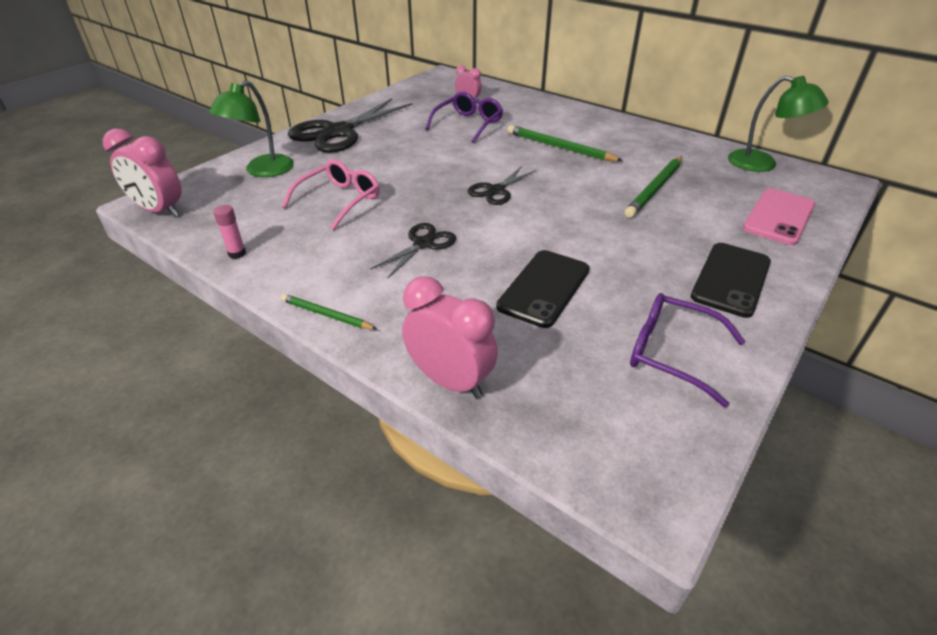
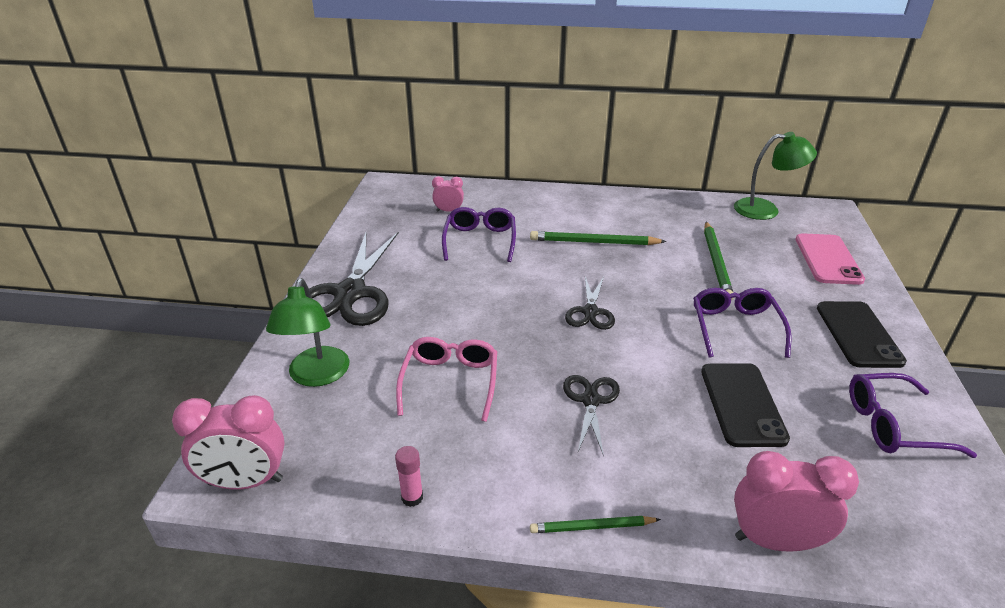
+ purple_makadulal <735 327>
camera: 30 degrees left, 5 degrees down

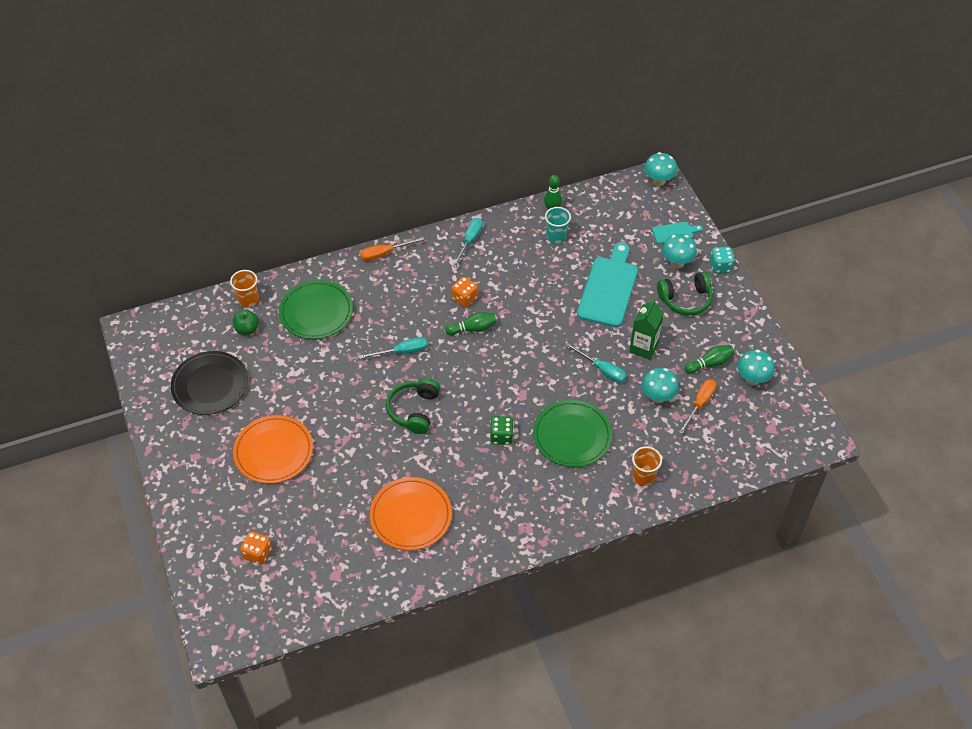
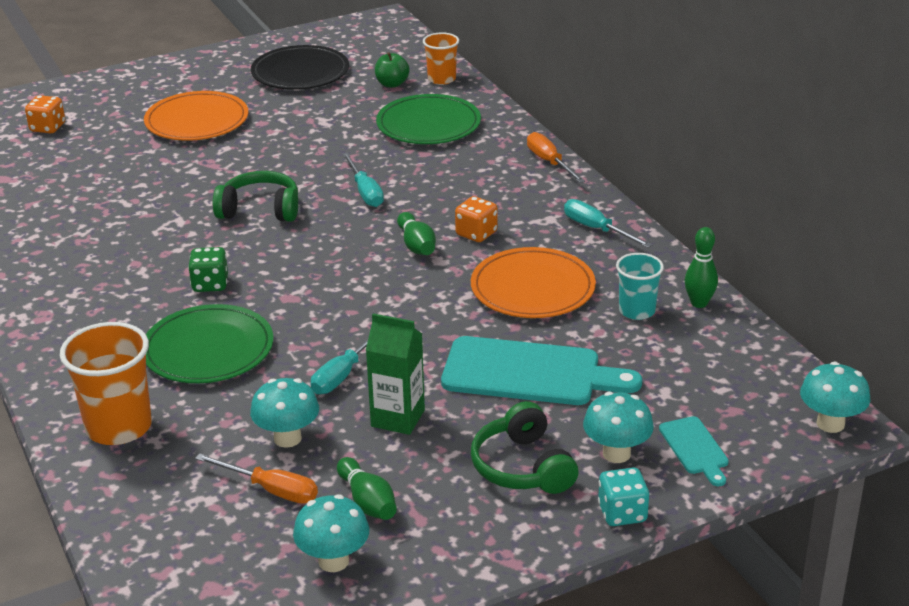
~ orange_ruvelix <411 515> to <532 288>
~ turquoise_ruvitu <469 241> = <597 229> 150 degrees counterclockwise
~ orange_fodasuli <643 476> = <119 427> x1.65
camera: 85 degrees right, 20 degrees down

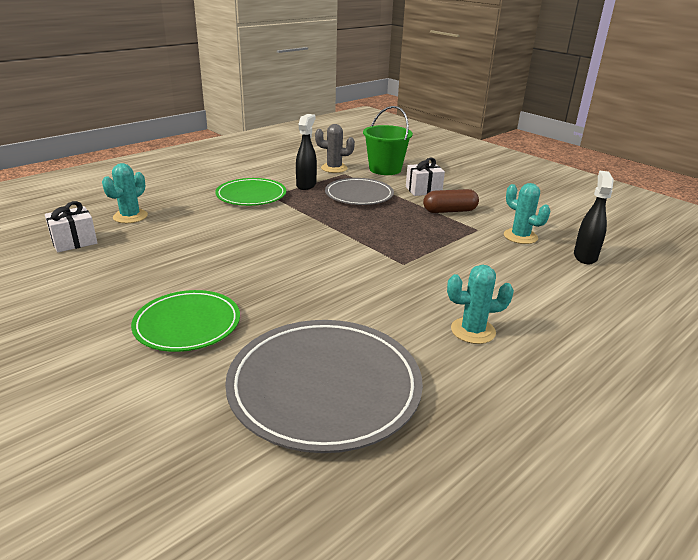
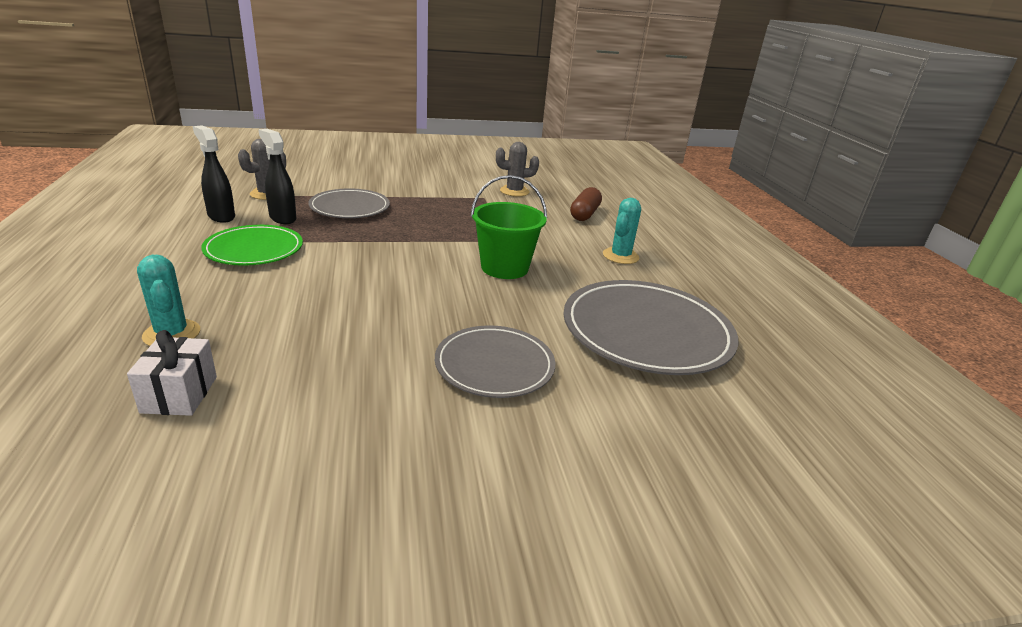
~ green_ruvelix <187 324> to grey_ruvelix <494 365>
~ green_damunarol <385 169> to <504 268>
- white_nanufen <423 190>
~ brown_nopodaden <449 211> to <584 214>
~ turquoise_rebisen <520 236> to grey_rebisen <514 191>
~ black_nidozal <585 256> to <221 216>
camera: 60 degrees left, 0 degrees up

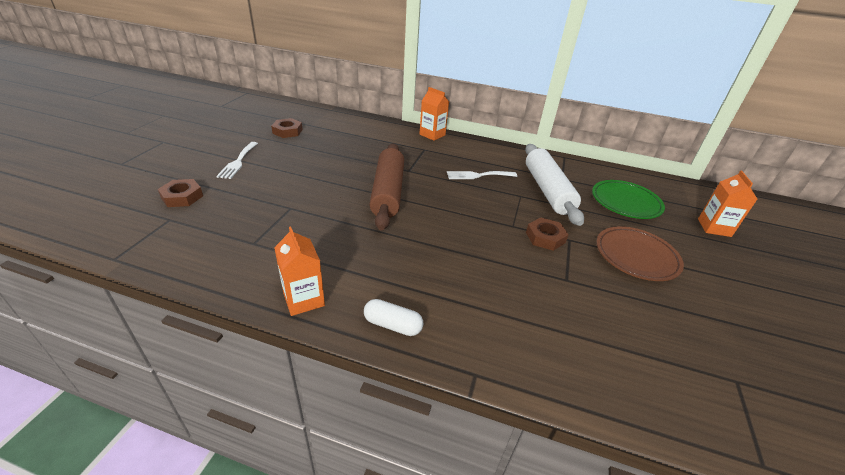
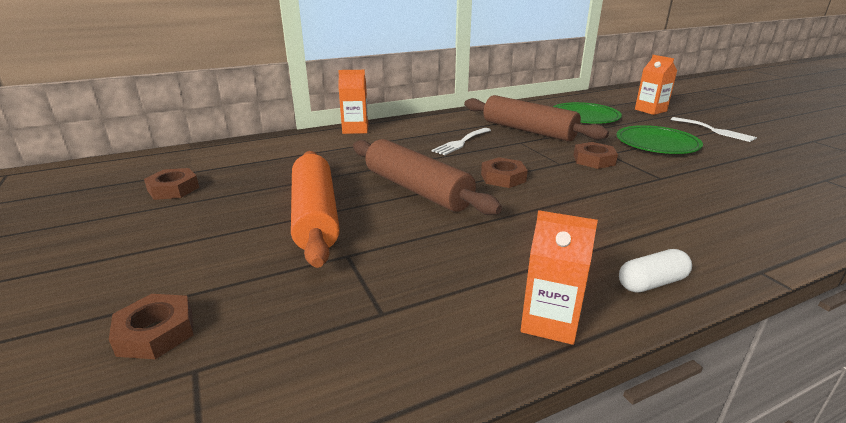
~ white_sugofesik <238 162> to <715 130>
~ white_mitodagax <547 190> to brown_mitodagax <528 130>
~ brown_ruvelix <636 256> to green_ruvelix <657 144>
+ orange_mitodagax <315 216>
+ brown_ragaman <503 178>
camera: 40 degrees left, 10 degrees down

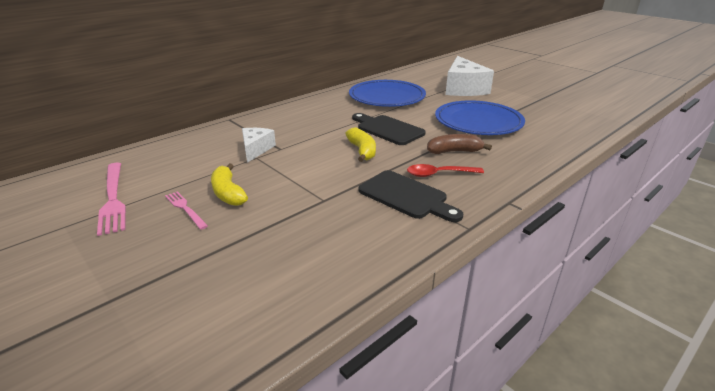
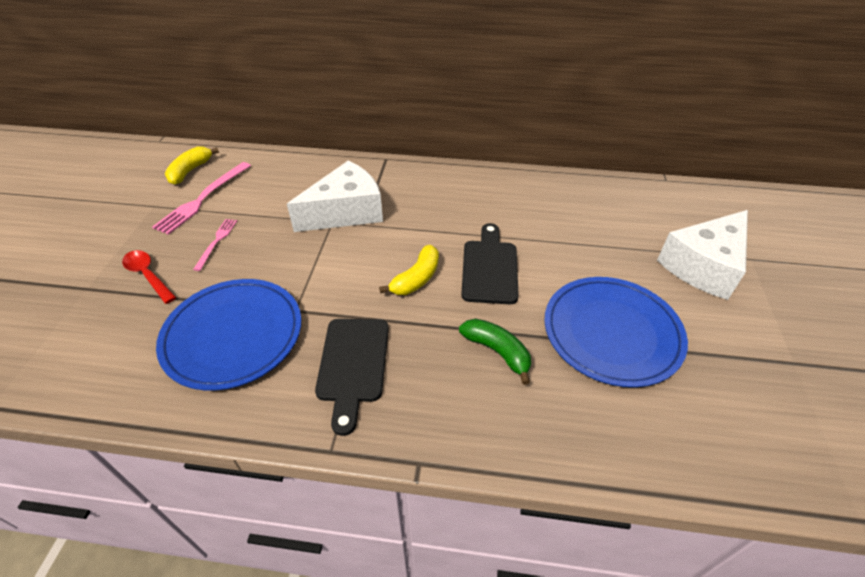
~ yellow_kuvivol <228 193> to <190 171>
~ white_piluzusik <256 149> = <346 212> x1.80
~ blue_ruvelix <387 97> to <233 335>
~ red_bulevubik <439 174> to <148 275>
~ brown_kuvivol <454 151> to green_kuvivol <497 352>
camera: 50 degrees right, 15 degrees up

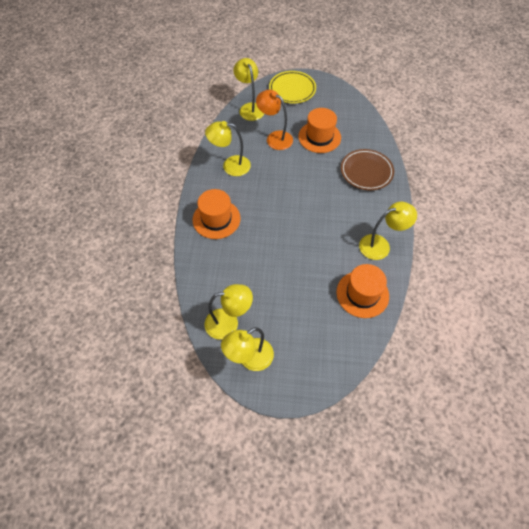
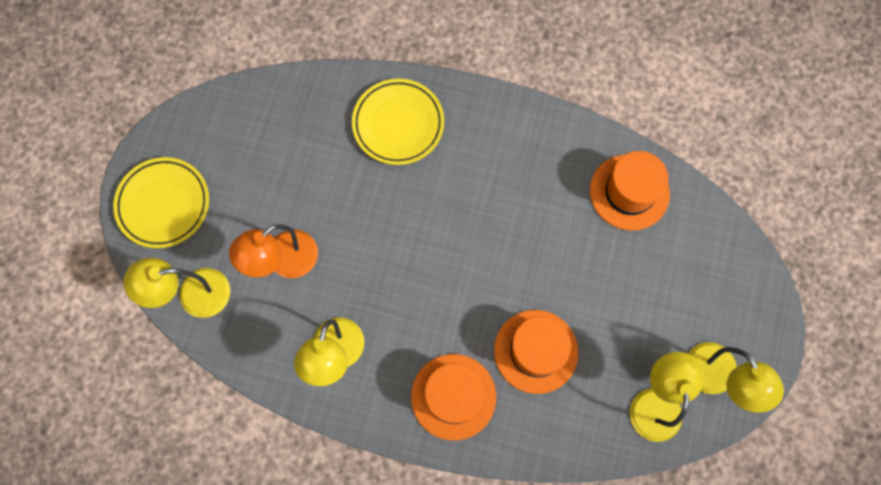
~ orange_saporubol <319 137> to <536 351>
~ brown_ruvelix <366 172> to yellow_ruvelix <398 124>
- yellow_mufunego <380 245>
camera: 80 degrees left, 15 degrees up

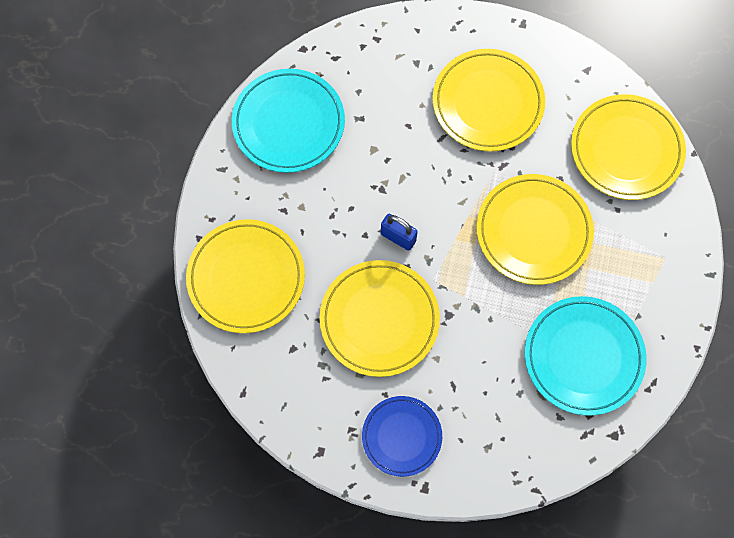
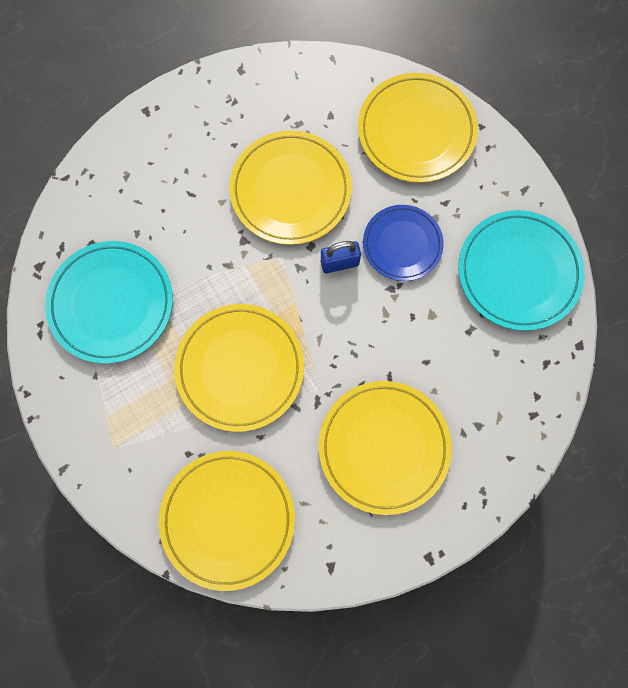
~ blue_ruvelix <401 436> to <402 244>
camera: 135 degrees right, 5 degrees up

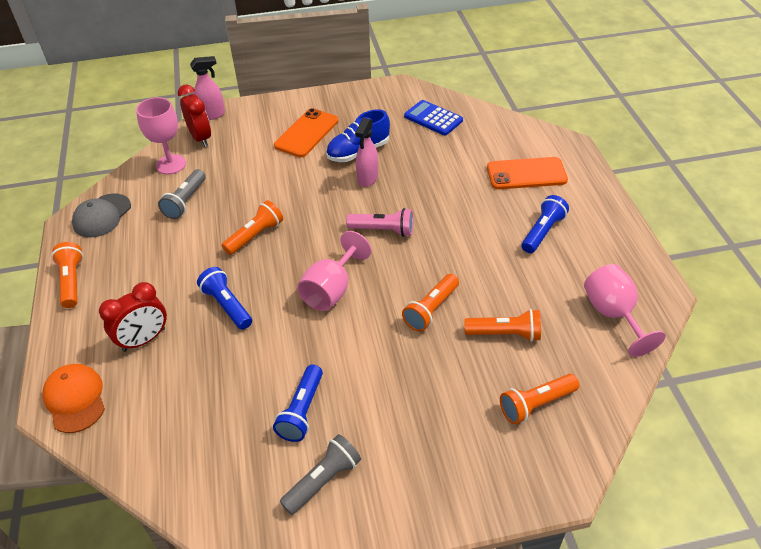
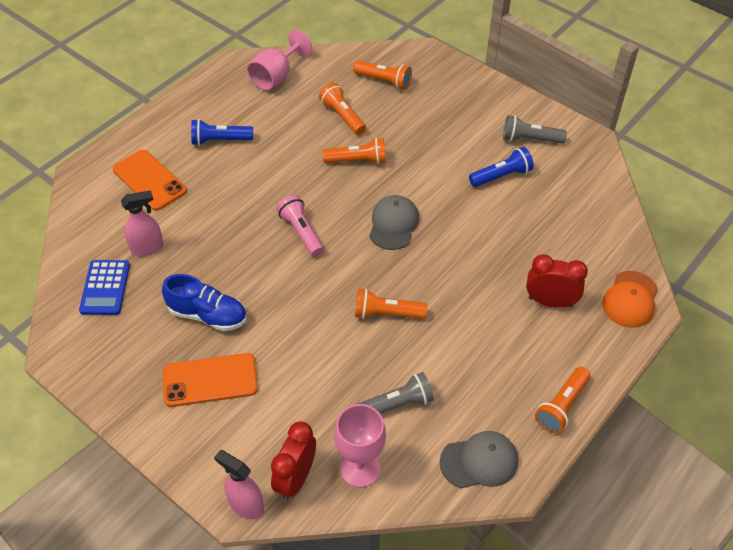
- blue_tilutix <227 305>
~ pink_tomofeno <331 290> to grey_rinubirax <393 224>
~ pink_nidozal <367 178> to <147 248>
camera: 130 degrees left, 5 degrees up

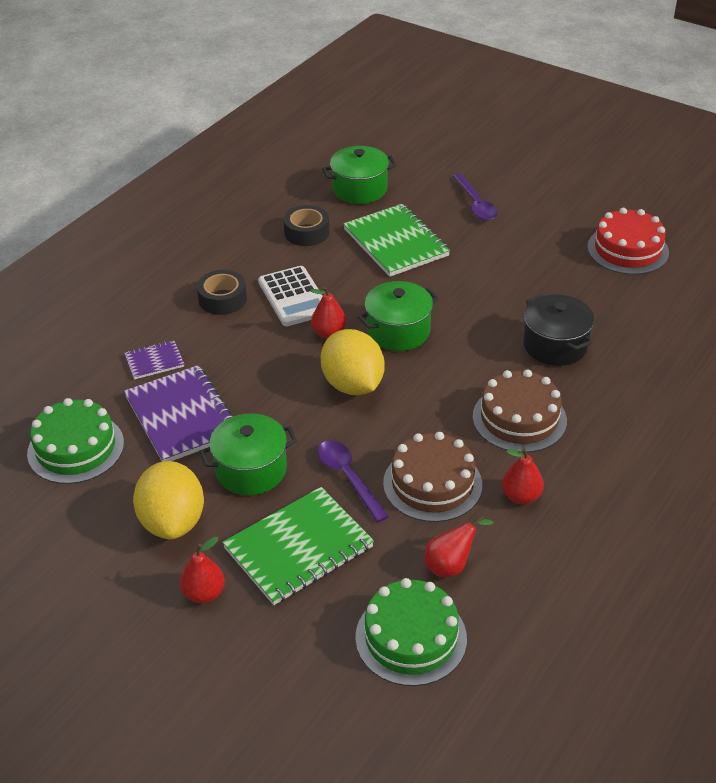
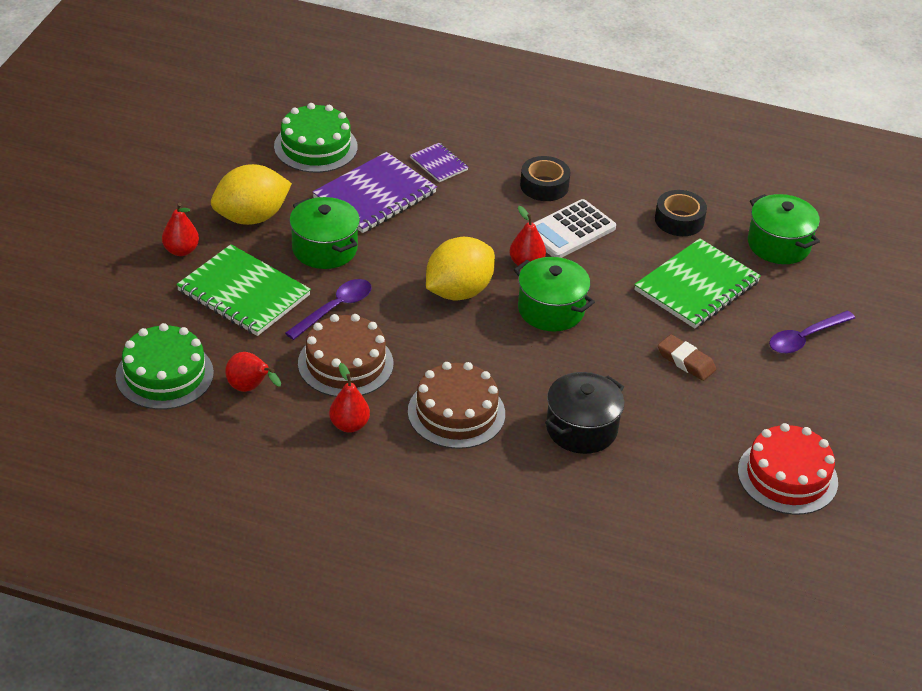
+ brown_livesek <686 361>
camera: 70 degrees right, 0 degrees up

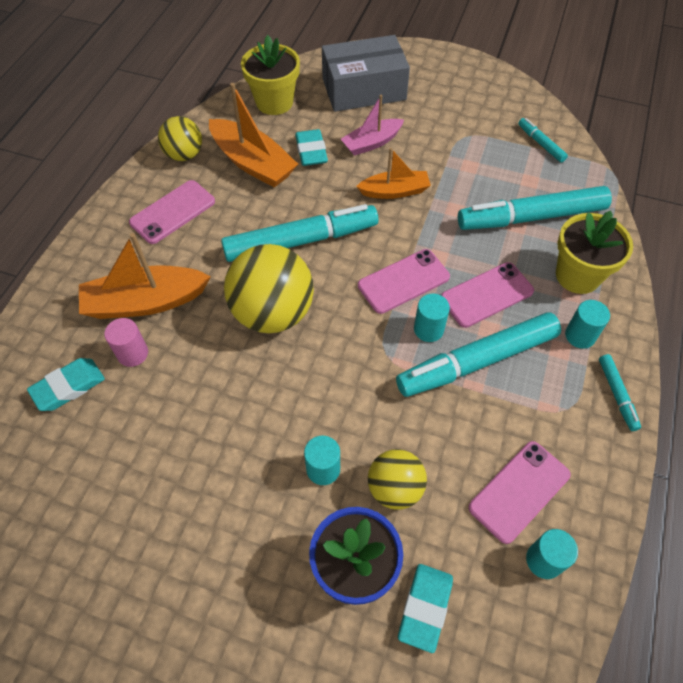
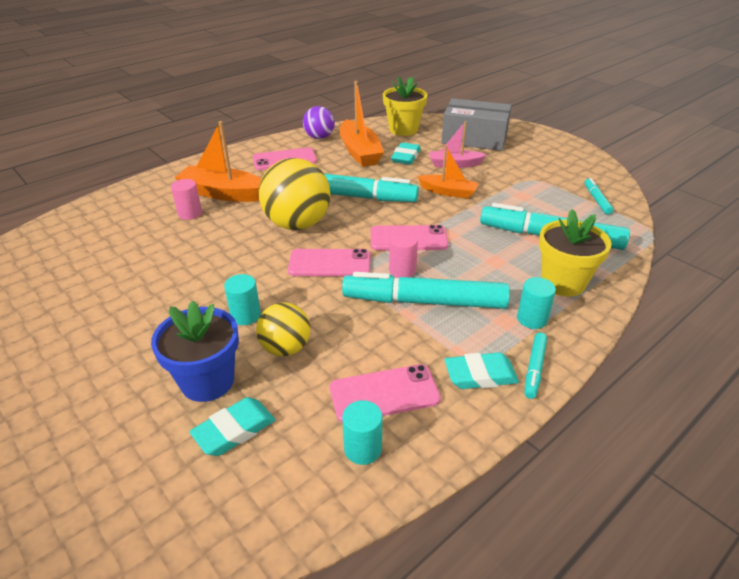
~ turquoise_livesek <68 387> to <480 375>
~ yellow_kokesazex <184 155> to purple_kokesazex <319 137>
~ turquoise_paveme <428 329> to pink_paveme <402 270>
~ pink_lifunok <486 295> to <330 263>
camera: 30 degrees right, 20 degrees down

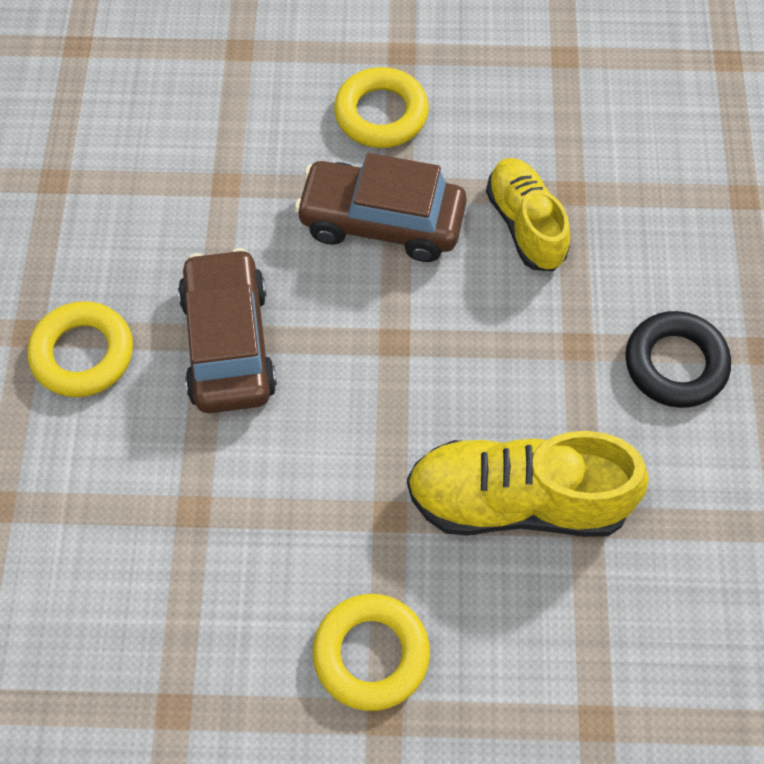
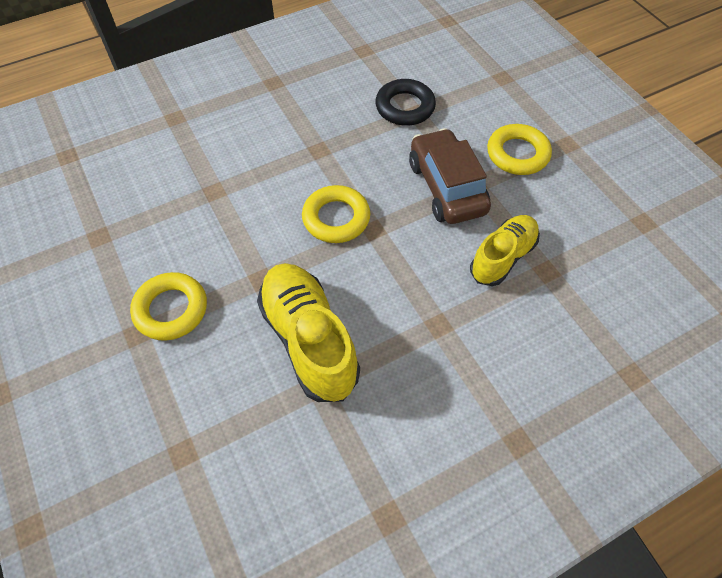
~ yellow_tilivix <83 354> to <336 218>
- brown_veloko <228 343>
~ black_tilivix <675 364> to <405 107>
camera: 60 degrees right, 5 degrees down

